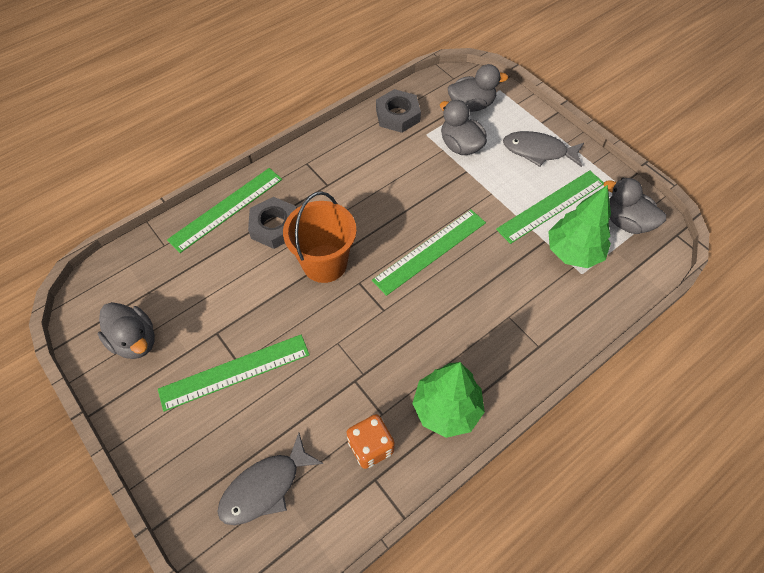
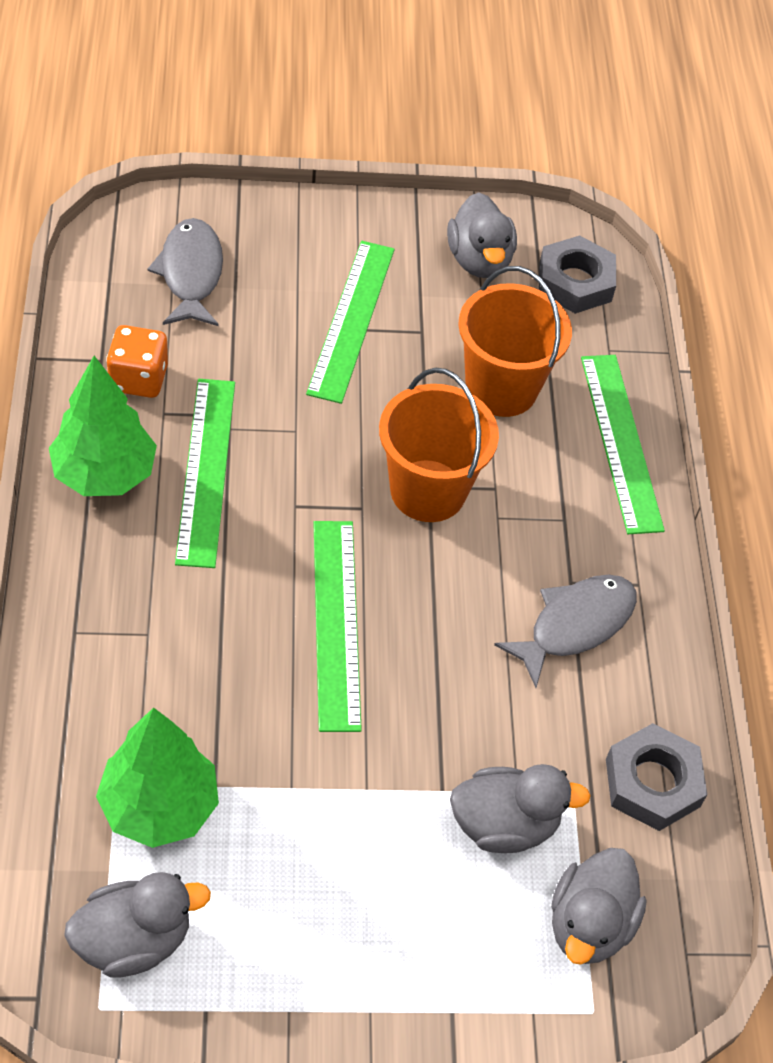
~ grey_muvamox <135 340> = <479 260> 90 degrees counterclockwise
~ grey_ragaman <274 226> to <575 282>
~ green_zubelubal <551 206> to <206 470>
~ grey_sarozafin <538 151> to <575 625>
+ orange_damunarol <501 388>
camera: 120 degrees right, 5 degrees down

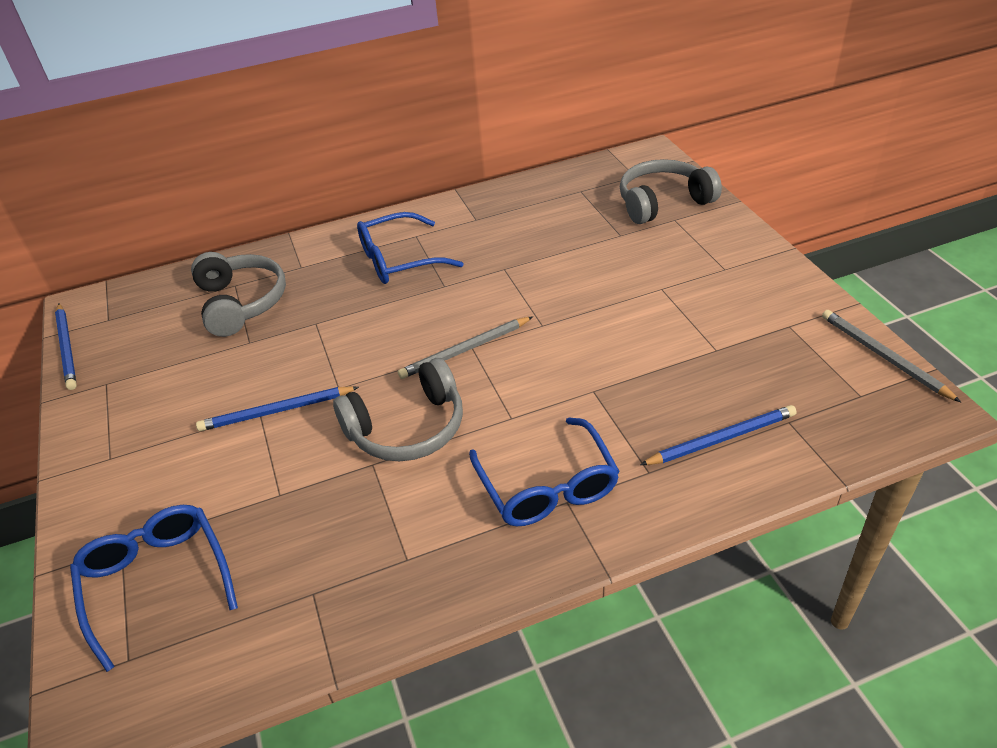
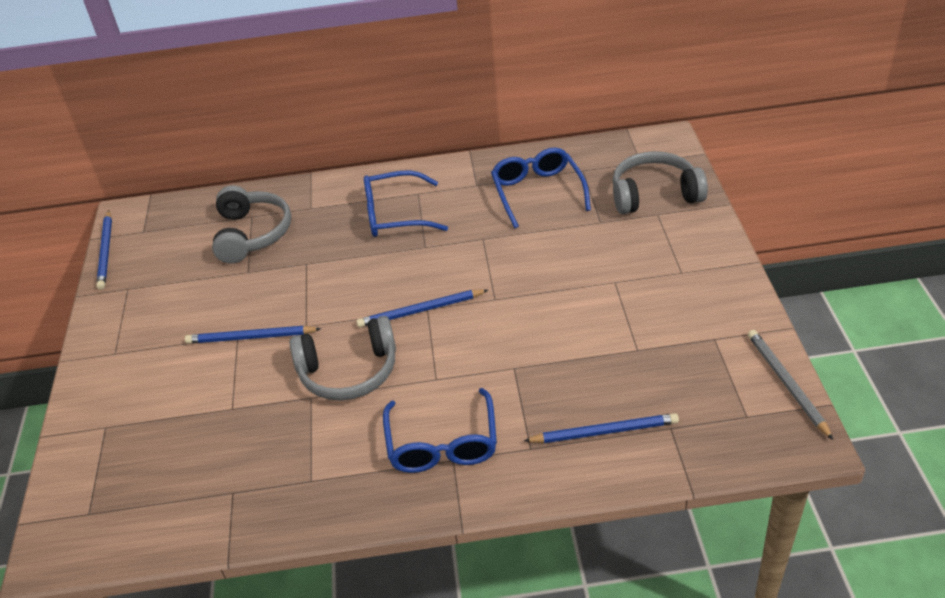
~ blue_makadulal <156 580> to <537 191>
~ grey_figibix <465 350> to blue_figibix <421 310>
camera: 15 degrees right, 0 degrees up

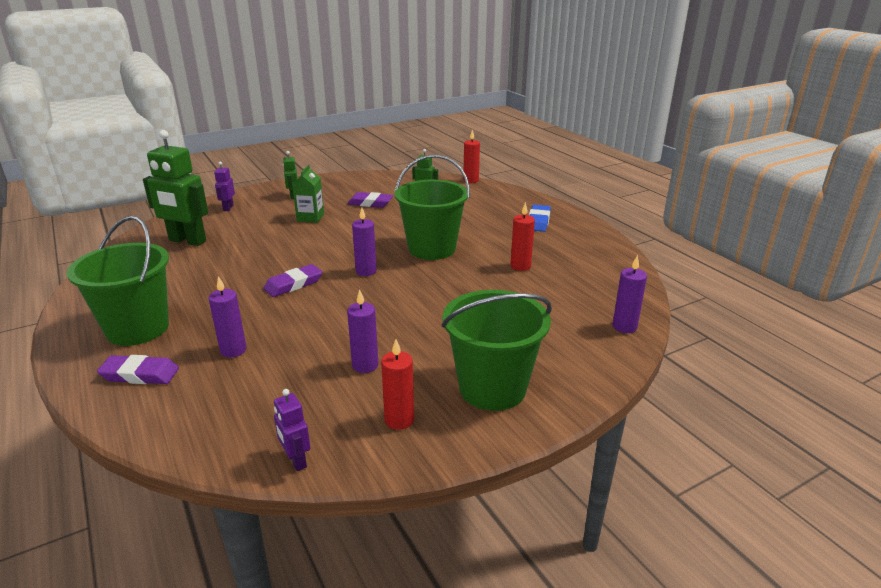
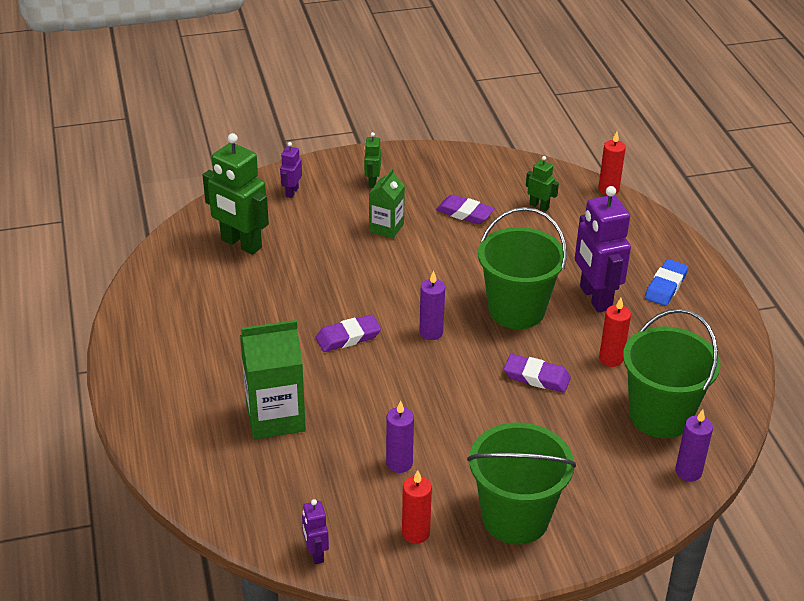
~ green_damunarol <138 329> to <660 415>
~ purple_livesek <140 374> to <536 377>
~ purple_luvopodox <233 350> to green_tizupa <275 417>
+ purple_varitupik <595 298>
camera: 15 degrees right, 10 degrees up

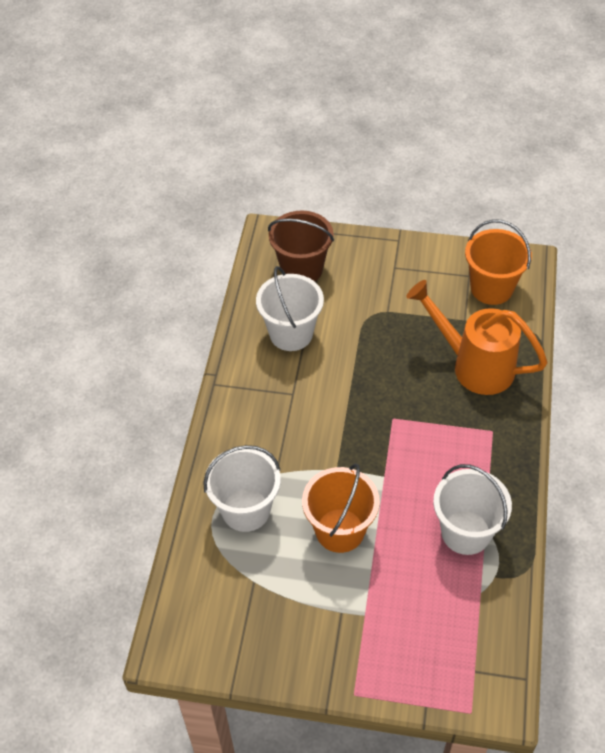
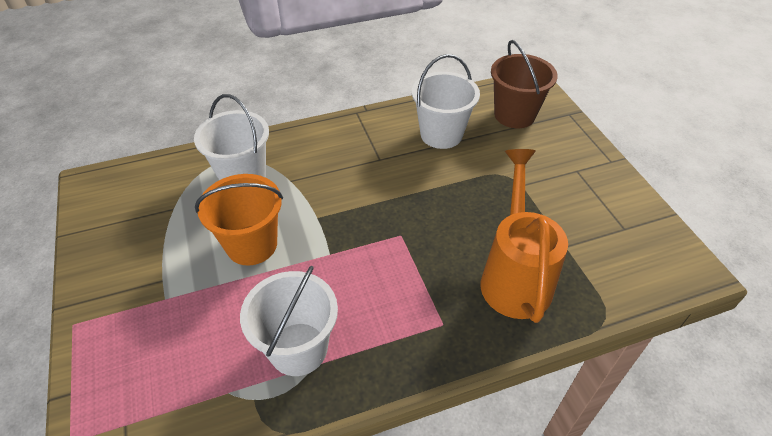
- orange_damunarol <491 288>
camera: 60 degrees right, 5 degrees down

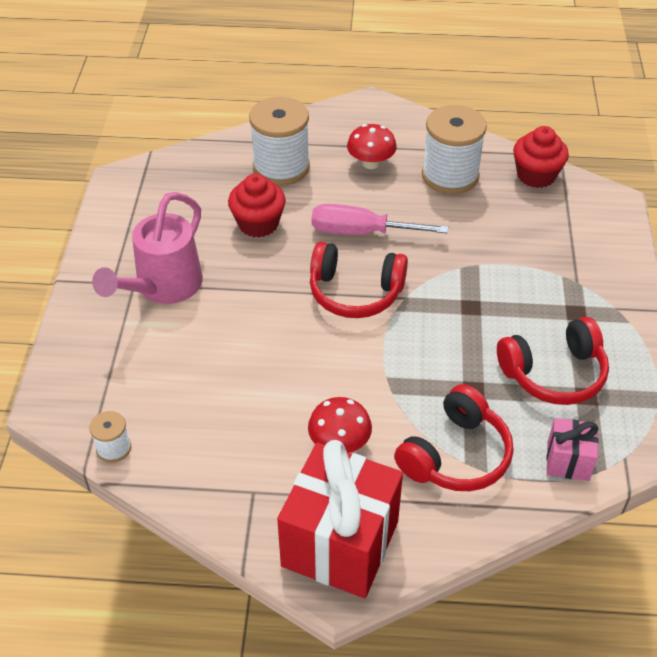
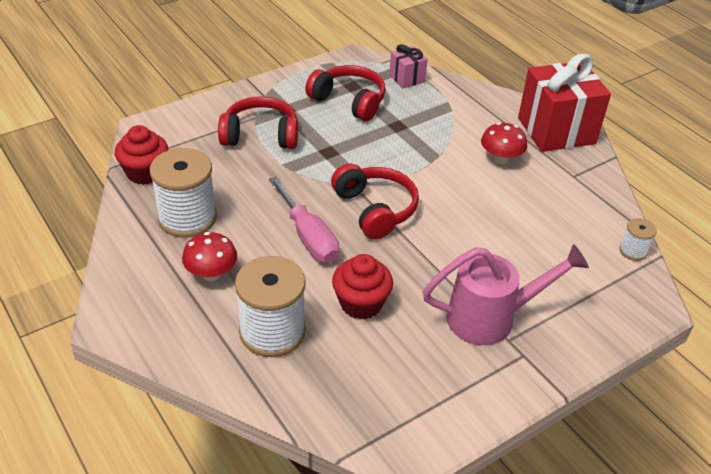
~ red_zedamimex <456 455> to <260 135>
camera: 130 degrees left, 5 degrees down

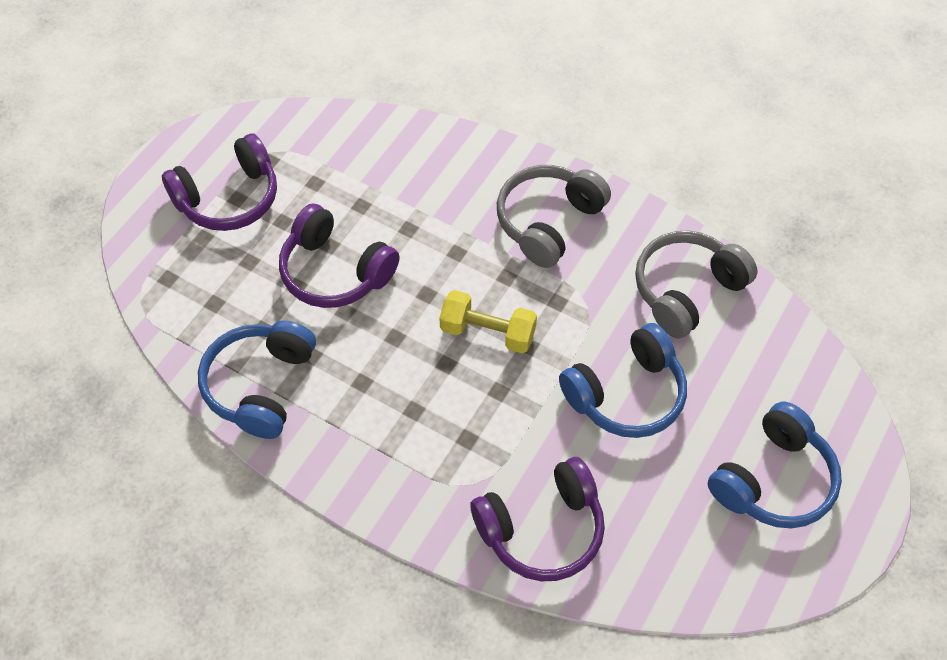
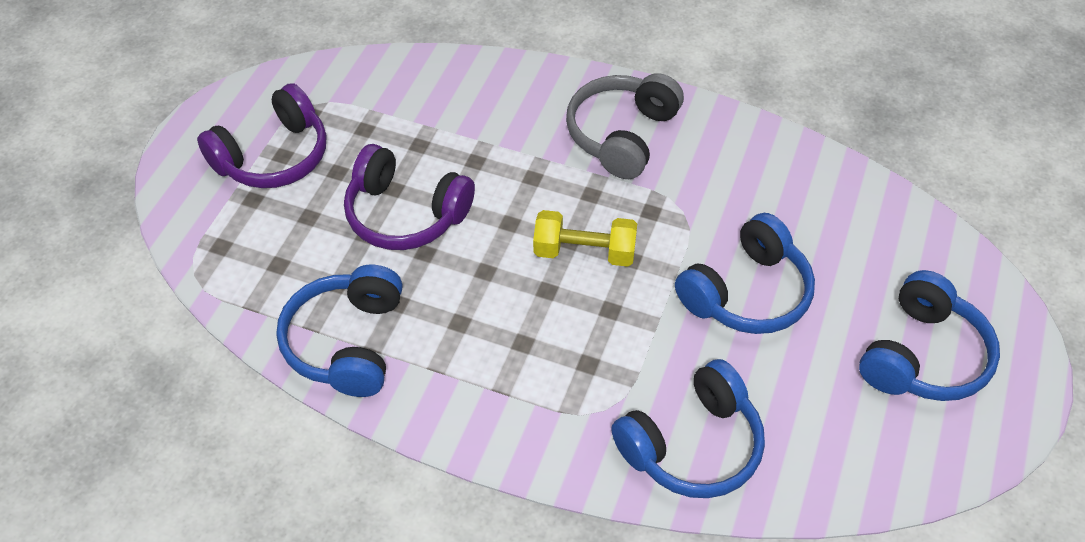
~ purple_zedamimex <542 529> to blue_zedamimex <692 445>
- grey_zedamimex <686 290>
camera: 10 degrees left, 5 degrees down

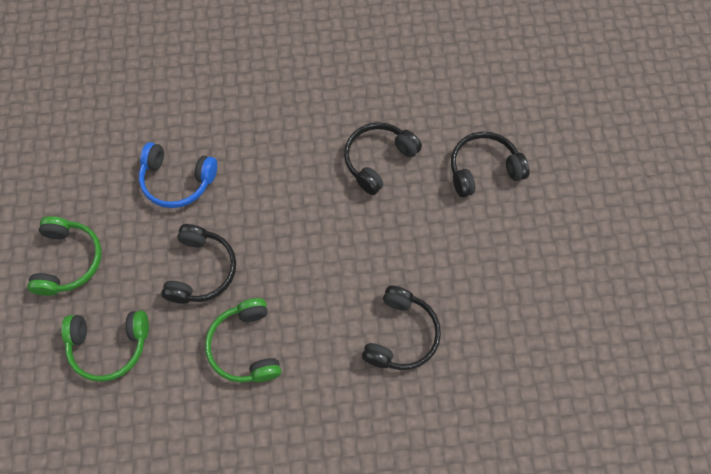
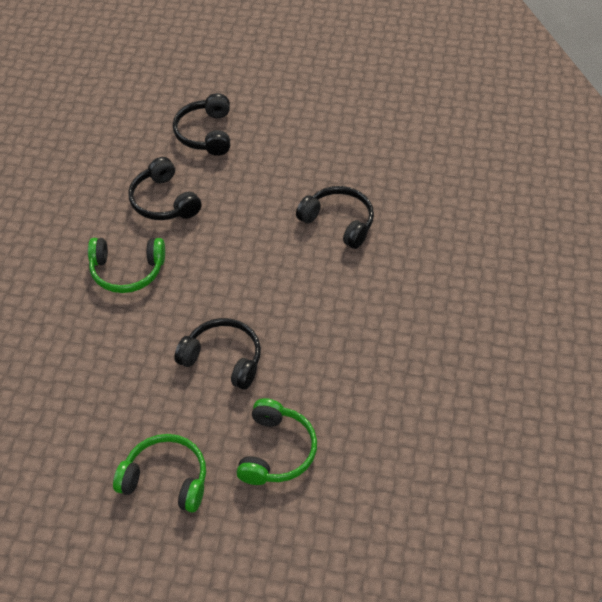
- blue_zedamimex <177 181>
~ green_zedamimex <246 346> to <127 271>
camera: 75 degrees left, 15 degrees down

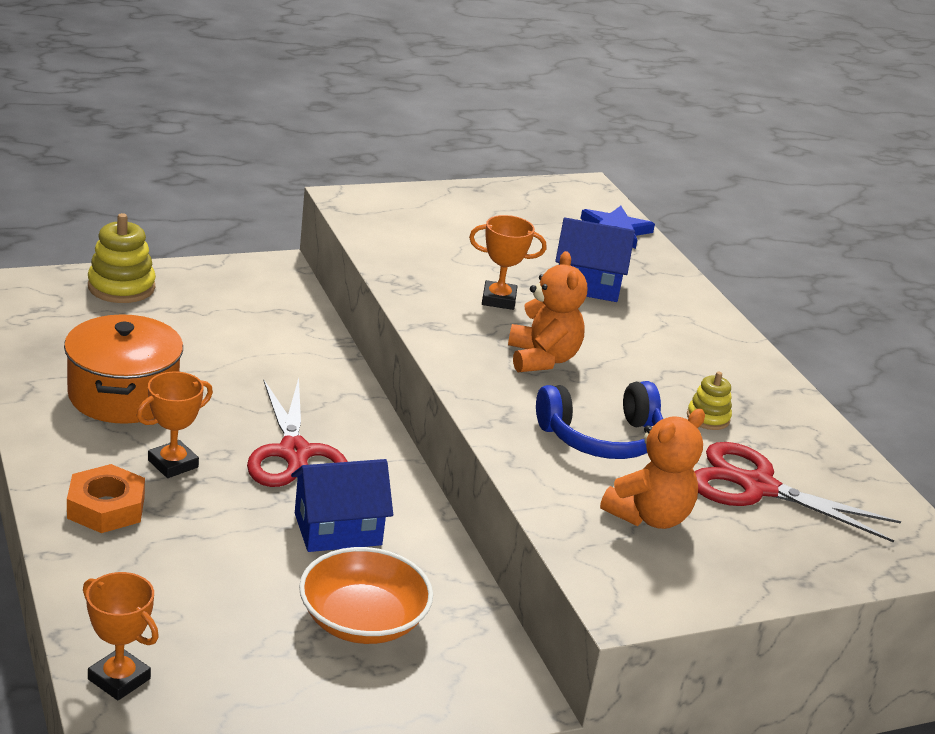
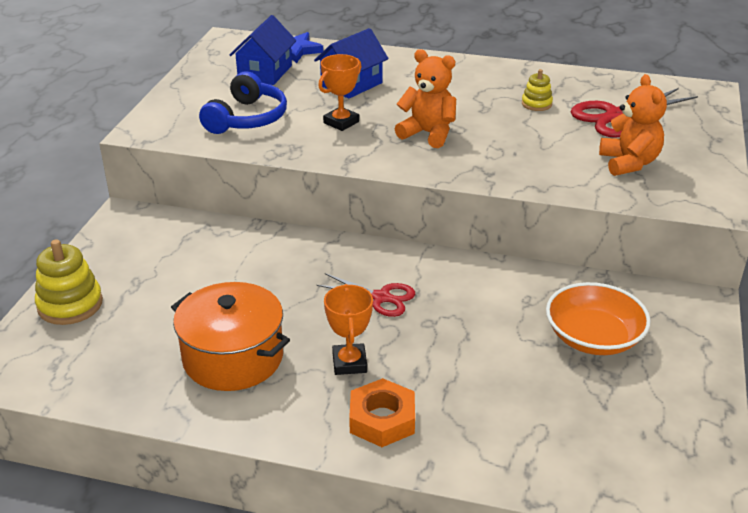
- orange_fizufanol <119 679>
~ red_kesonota <294 454> = <381 297> x0.62
~ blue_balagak <338 529> to <265 72>
~ blue_zedamimex <601 438> to <247 118>
camera: 50 degrees left, 5 degrees up

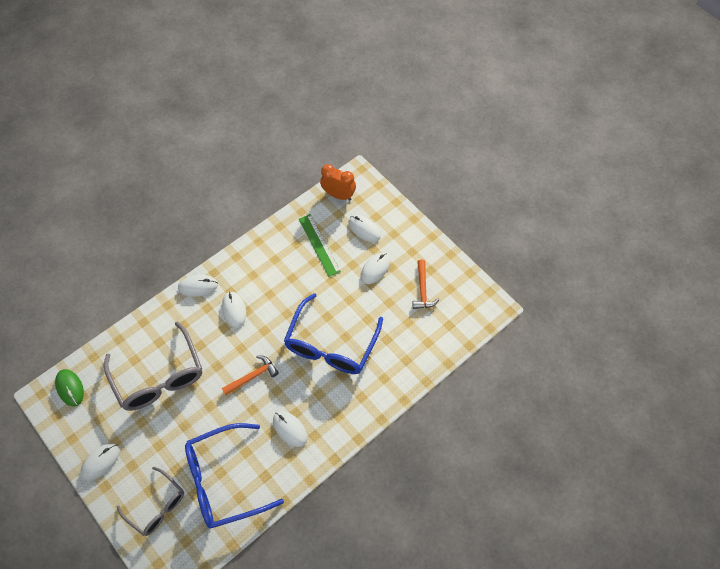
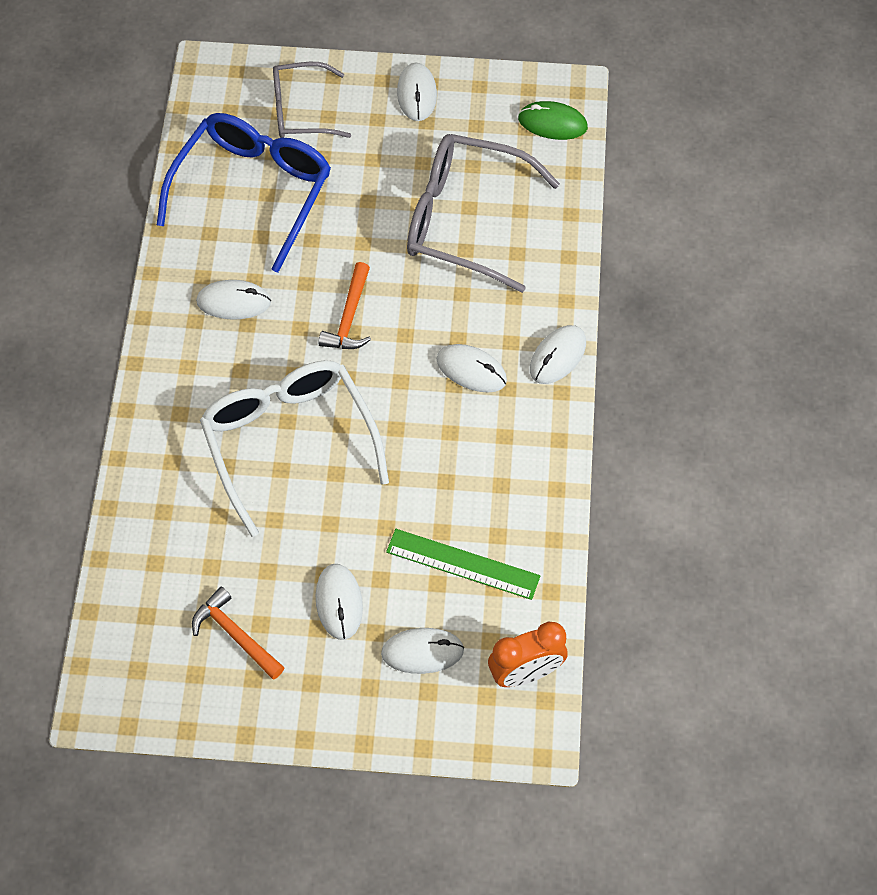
~ blue_makadulal <331 345> to white_makadulal <289 441>
camera: 135 degrees right, 0 degrees up

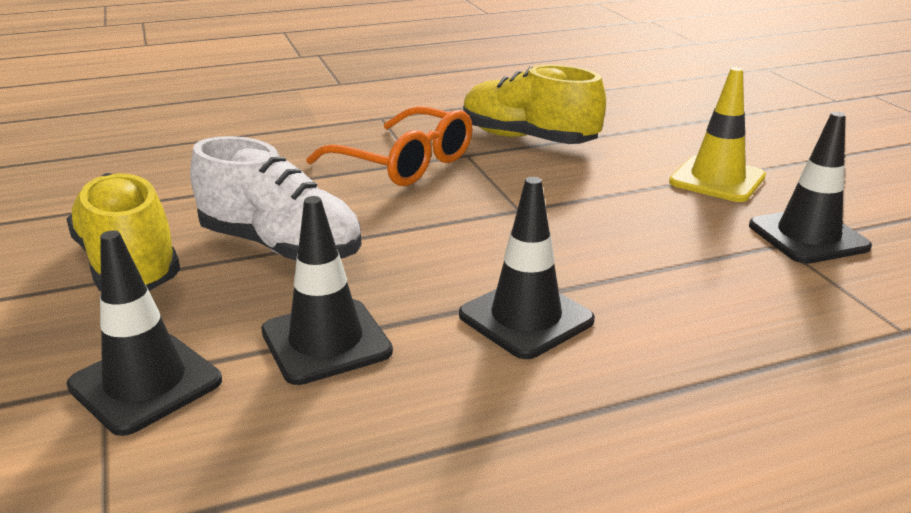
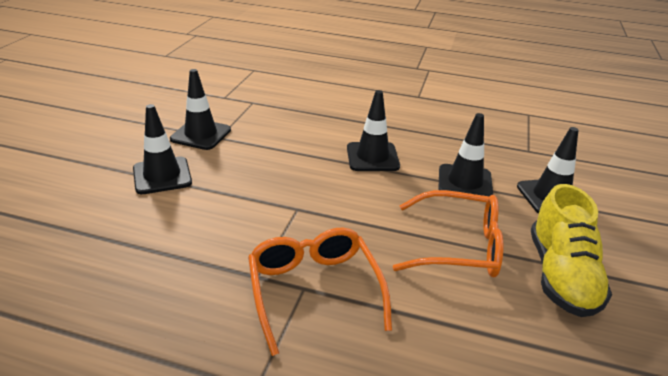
~ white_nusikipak <281 246> to orange_makadulal <459 246>
- yellow_nusikipak <528 139>
~ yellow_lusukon <717 179> to black_lusukon <162 176>
camera: 145 degrees left, 5 degrees up

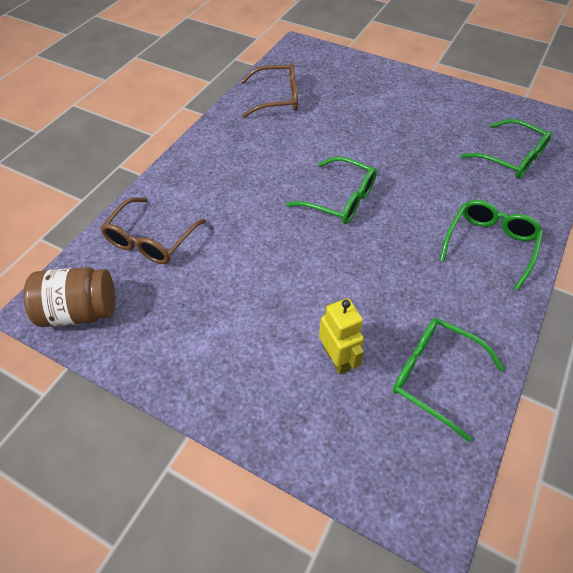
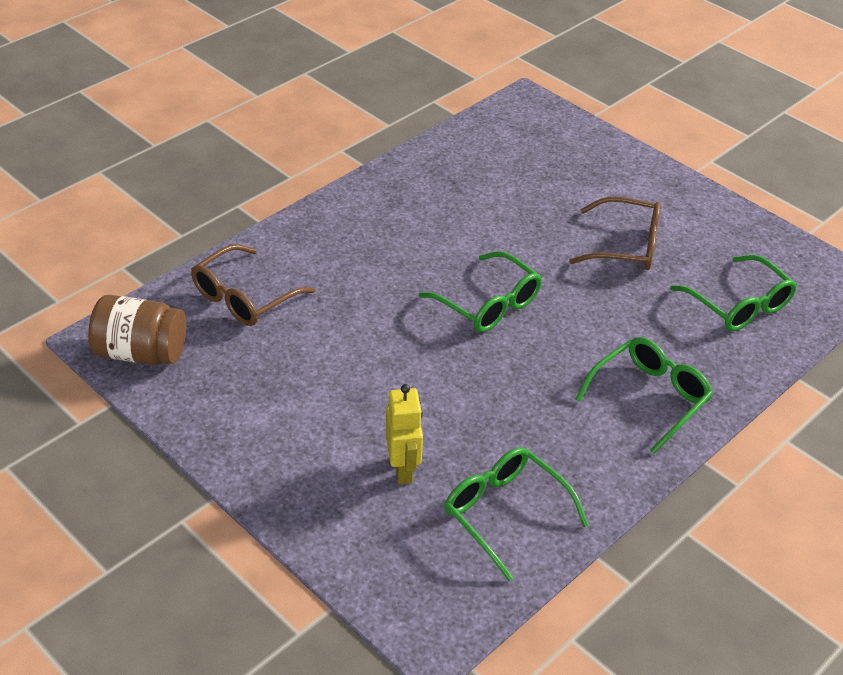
~ brown_makadulal <277 98> to <626 246>
camera: 15 degrees right, 10 degrees down

